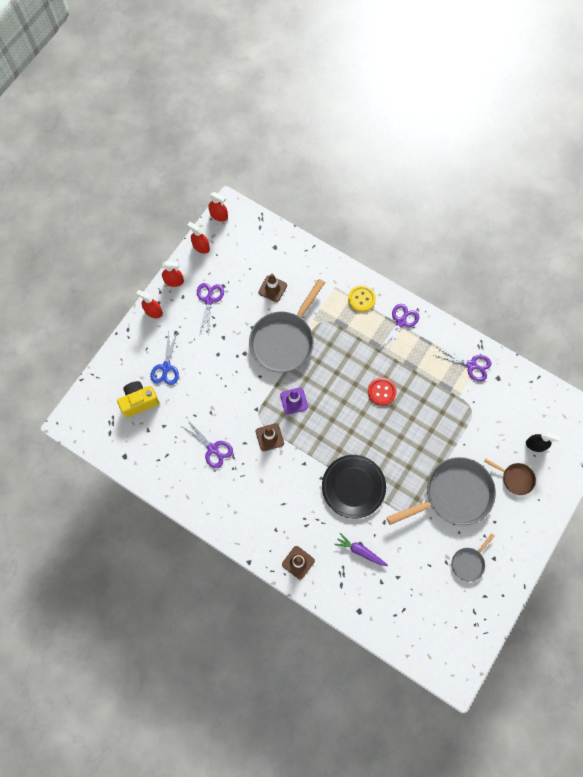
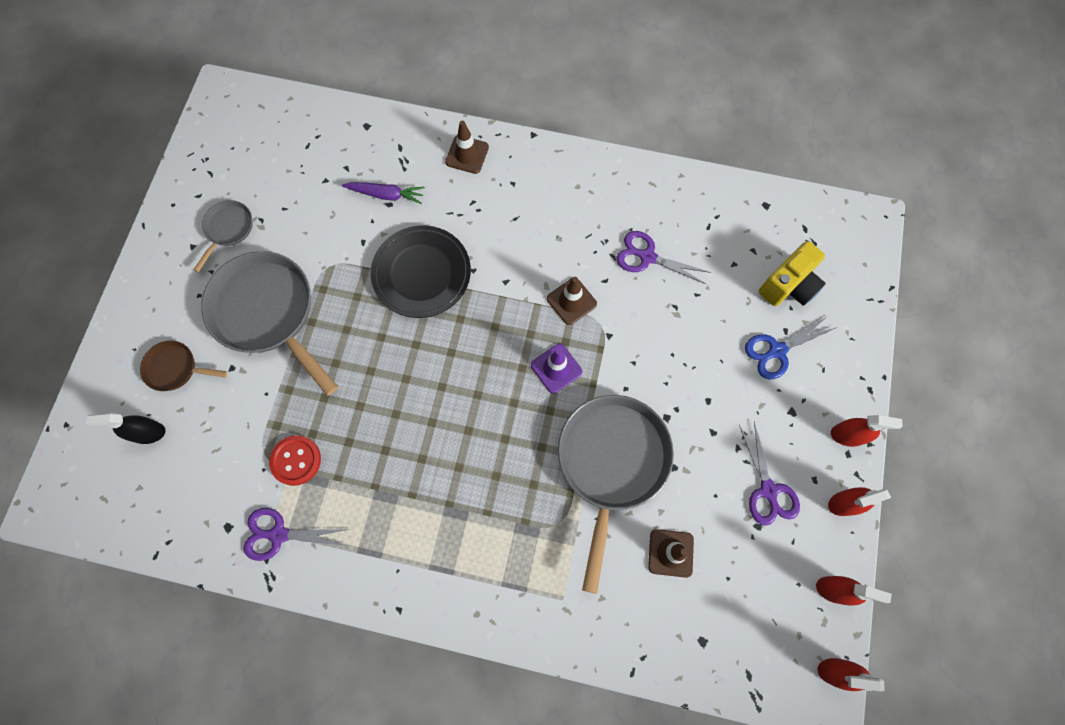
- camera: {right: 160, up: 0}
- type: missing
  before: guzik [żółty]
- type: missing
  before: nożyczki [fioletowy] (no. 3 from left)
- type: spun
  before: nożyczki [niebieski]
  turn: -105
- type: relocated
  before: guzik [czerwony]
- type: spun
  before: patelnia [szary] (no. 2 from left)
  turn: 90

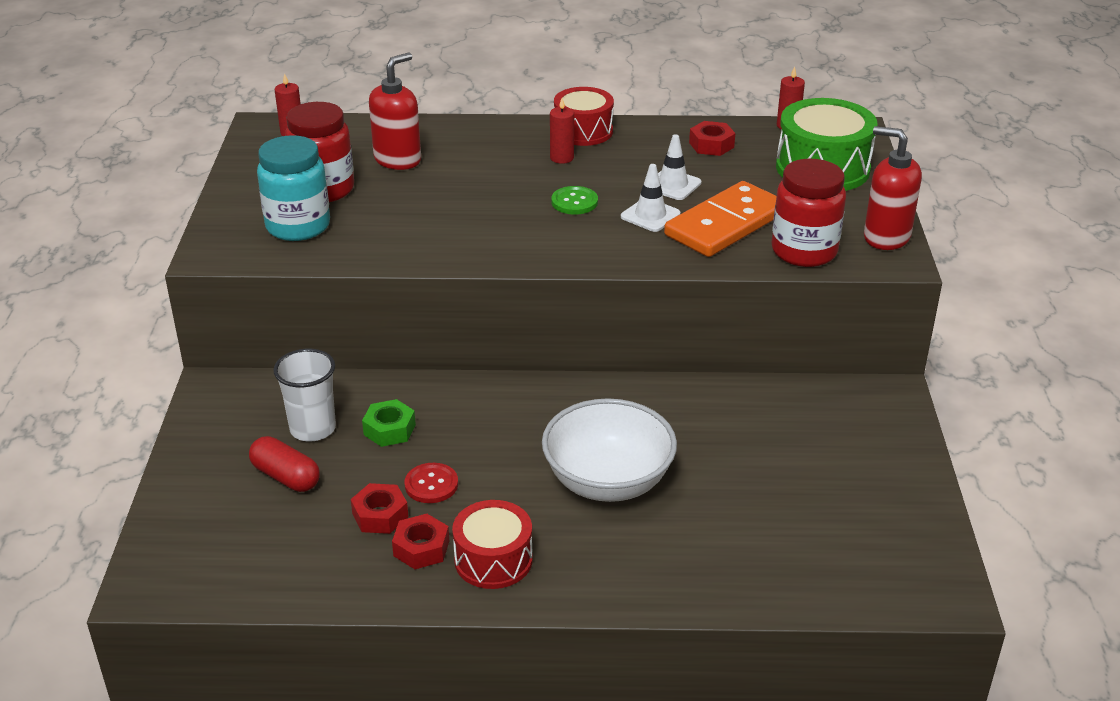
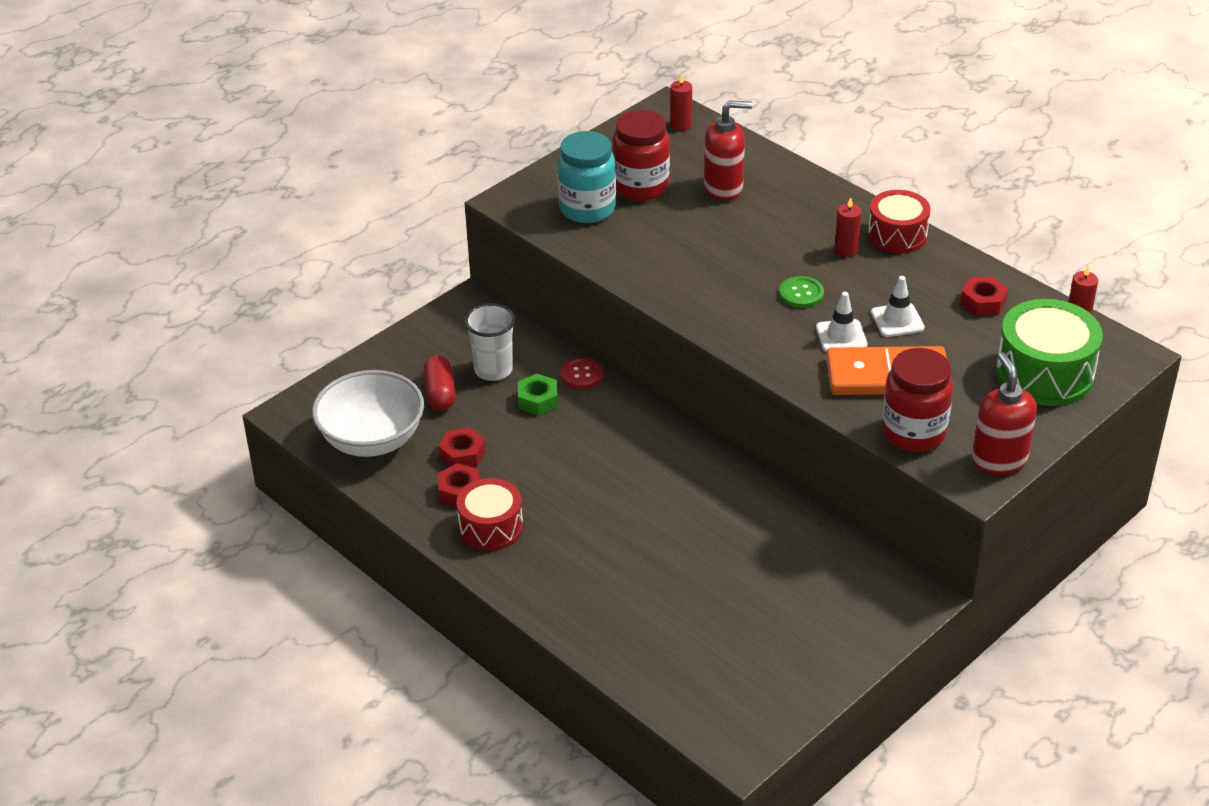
- camera: {right: 45, up: 5}
- type: relocated
  before: miska [biały]
- type: relocated
  before: guzik [czerwony]

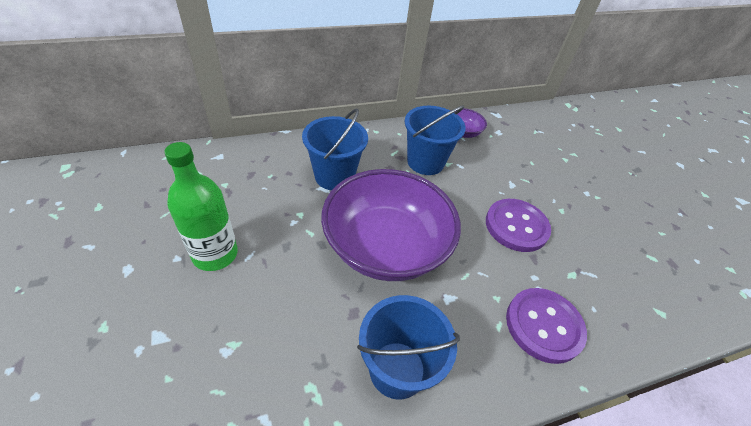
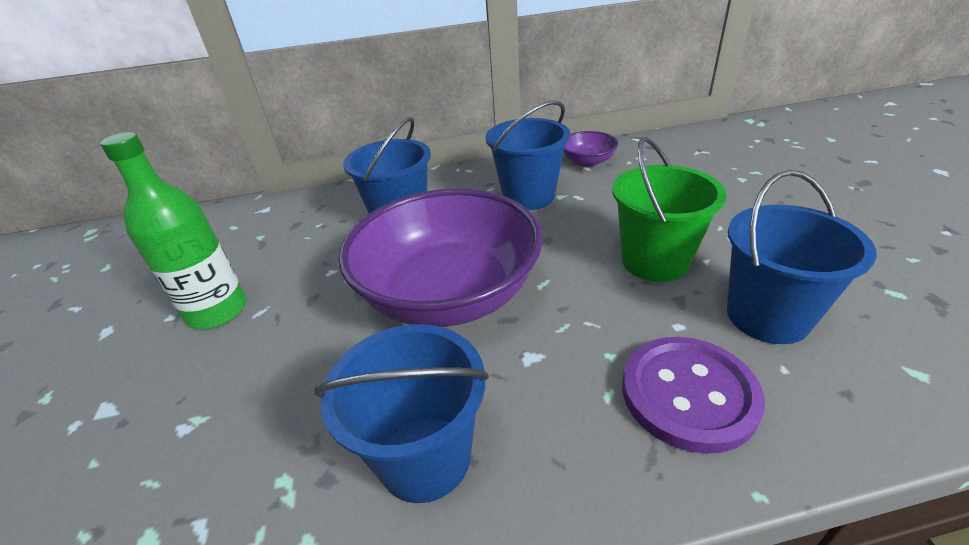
- camera: {right: 15, up: -10}
- type: exchanged
  before: guzik [fioletowy] (no. 1 from left)
  after: wiadro [zielony]
- type: appeared
  after: wiadro [niebieski] (no. 4 from left)

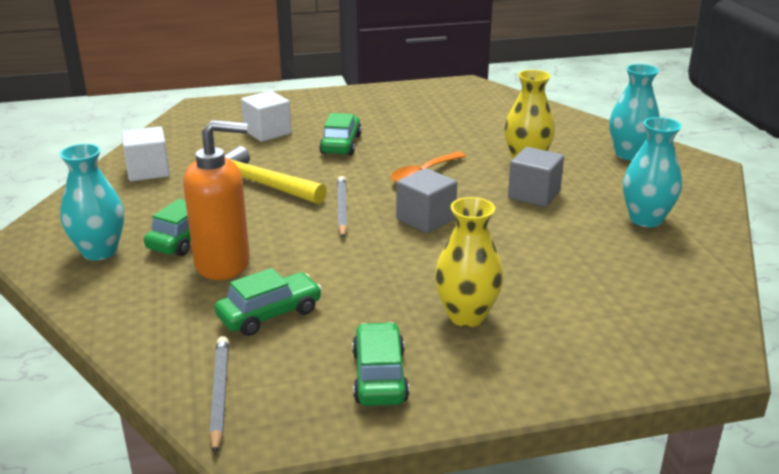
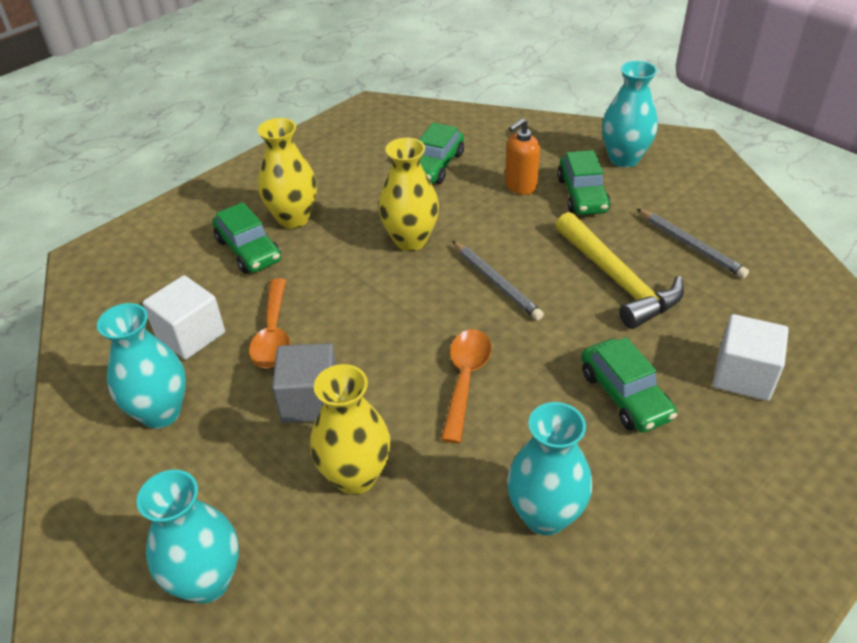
- camera: {right: 150, up: 15}
- type: size
  before: dozownik mydła [pomarańczowy]
  scale: 0.57
- type: relocated
  before: sześcian [biały] (no. 1 from left)
- type: spun
  before: młotek [żółty]
  turn: 60
- type: missing
  before: sześcian [szary] (no. 1 from left)
- type: relocated
  before: samochód [zielony] (no. 4 from left in the first image)
  after: samochód [zielony] (no. 1 from left)
- type: relocated
  before: ołówek [szary] (no. 1 from left in the first image)
  after: ołówek [szary] (no. 2 from left)
- type: appeared
  after: wazon [żółty] (no. 3 from left)
- type: appeared
  after: łyżka [pomarańczowy] (no. 1 from left)
- type: appeared
  after: wazon [turkusowy] (no. 3 from left)

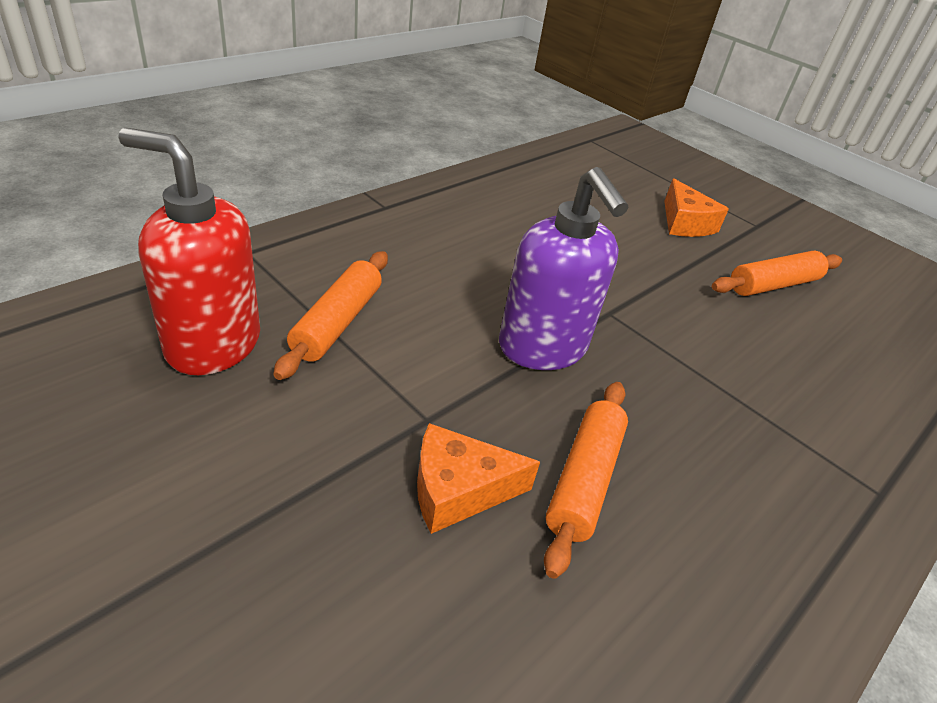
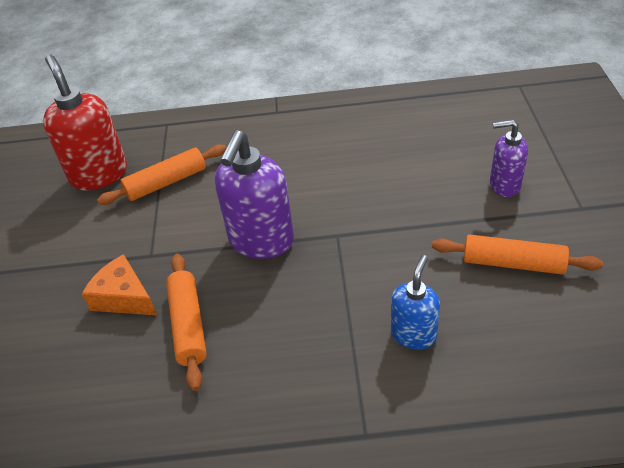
- camera: {right: 50, up: 5}
- type: exchanged
  before: ser [pomarańczowy] (no. 2 from left)
  after: dozownik mydła [fioletowy] (no. 2 from left)
- type: spun
  before: wałek do ciasta [pomarańczowy] (no. 2 from left)
  turn: -75
- type: appeared
  after: dozownik mydła [niebieski]

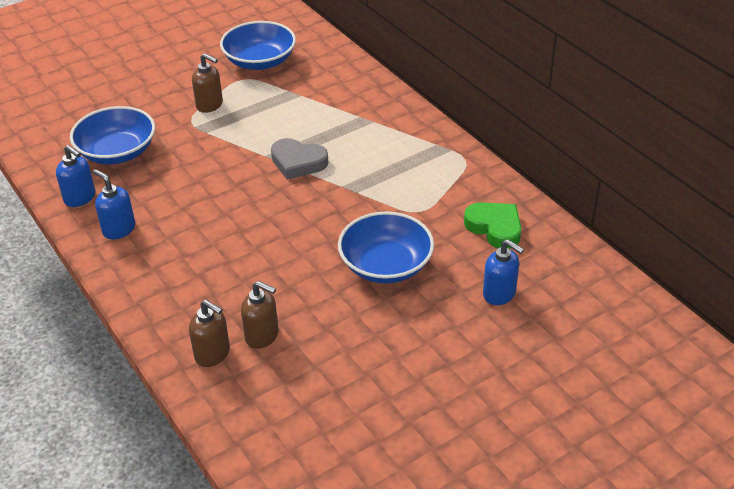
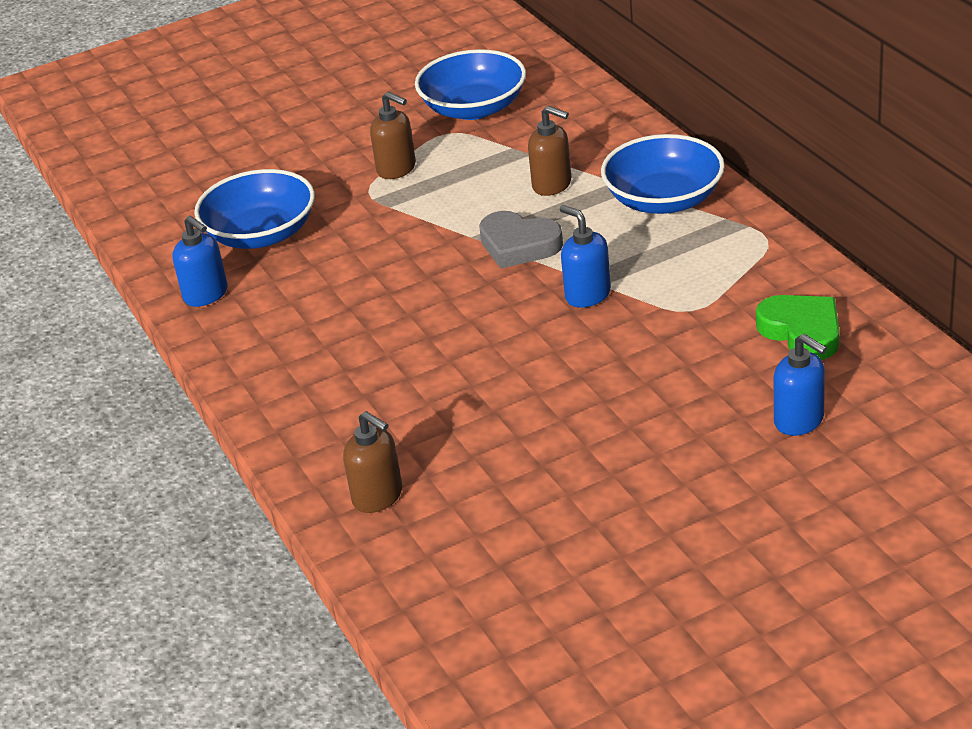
- camera: {right: 10, up: -5}
- type: relocated
  before: dozownik mydła [niebieski] (no. 2 from left)
- type: relocated
  before: miska [niebieski] (no. 3 from left)
- type: relocated
  before: dozownik mydła [brązowy] (no. 3 from left)

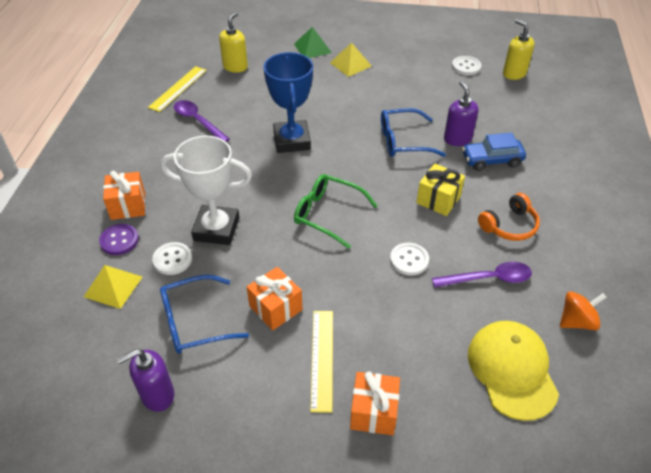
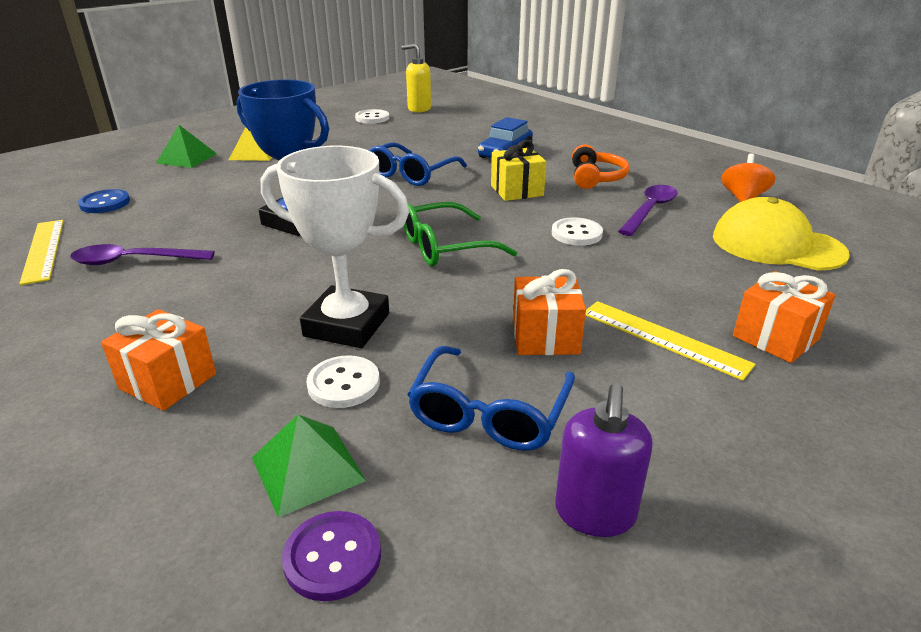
- camera: {right: -50, up: -15}
- type: exchanged
  before: dozownik mydła [żółty] (no. 1 from left)
  after: guzik [niebieski]
- type: missing
  before: dozownik mydła [fioletowy] (no. 2 from left)
- type: spun
  before: puchar [biały]
  turn: 60
- type: relocated
  before: guzik [fioletowy]
- type: colour
  before: piramida [żółty] (no. 1 from left)
  after: piramida [zielony] (no. 2 from left)

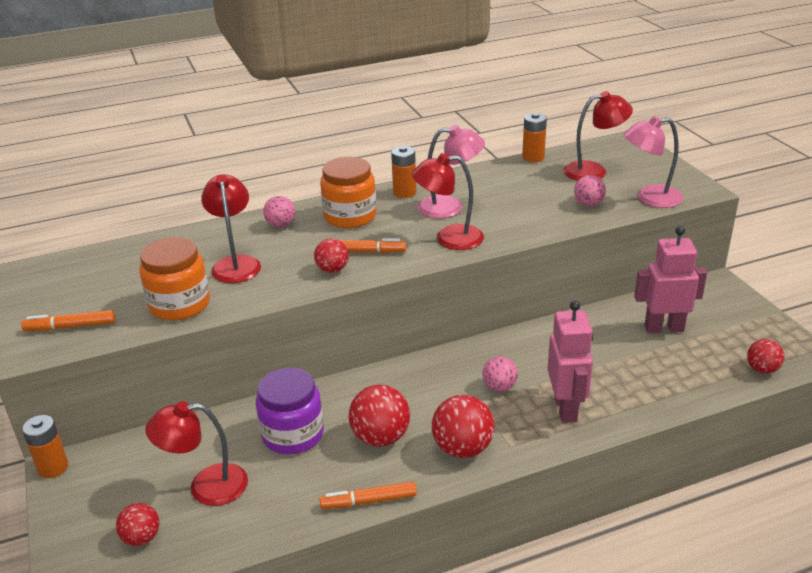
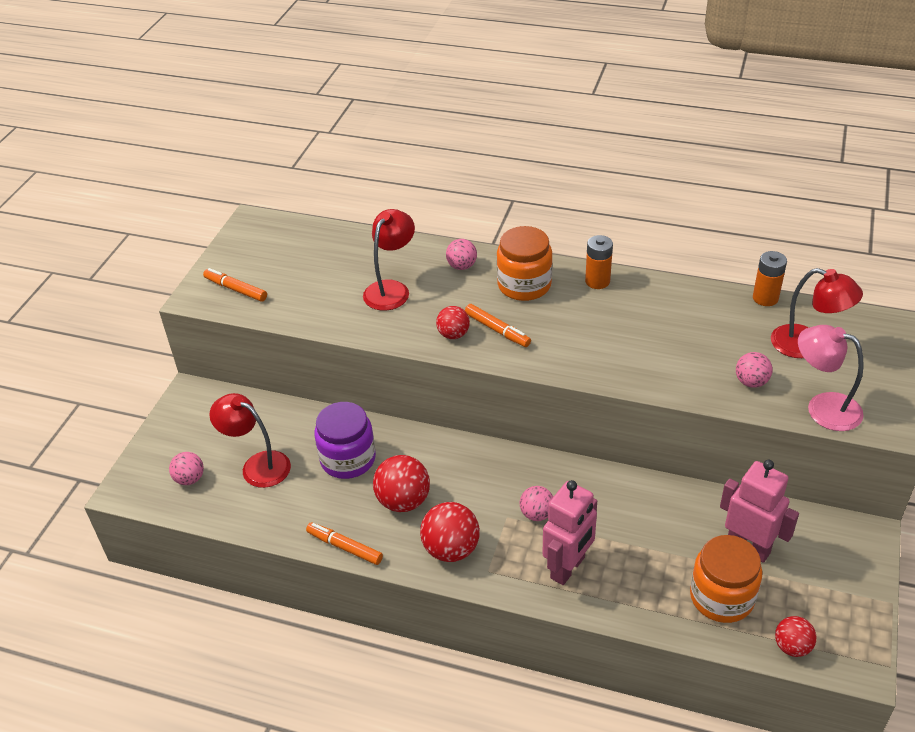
- camera: {right: 40, up: 10}
- type: missing
  before: lampka [różowy] (no. 1 from left)
- type: missing
  before: lampka [czerwony] (no. 3 from left)
- type: relocated
  before: słoik [pomarańczowy] (no. 1 from left in the first image)
  after: słoik [pomarańczowy] (no. 2 from left)
- type: missing
  before: bateria [pomarańczowy] (no. 1 from left)
- type: colour
  before: piłka [czerwony] (no. 1 from left)
  after: piłka [różowy] (no. 1 from left)

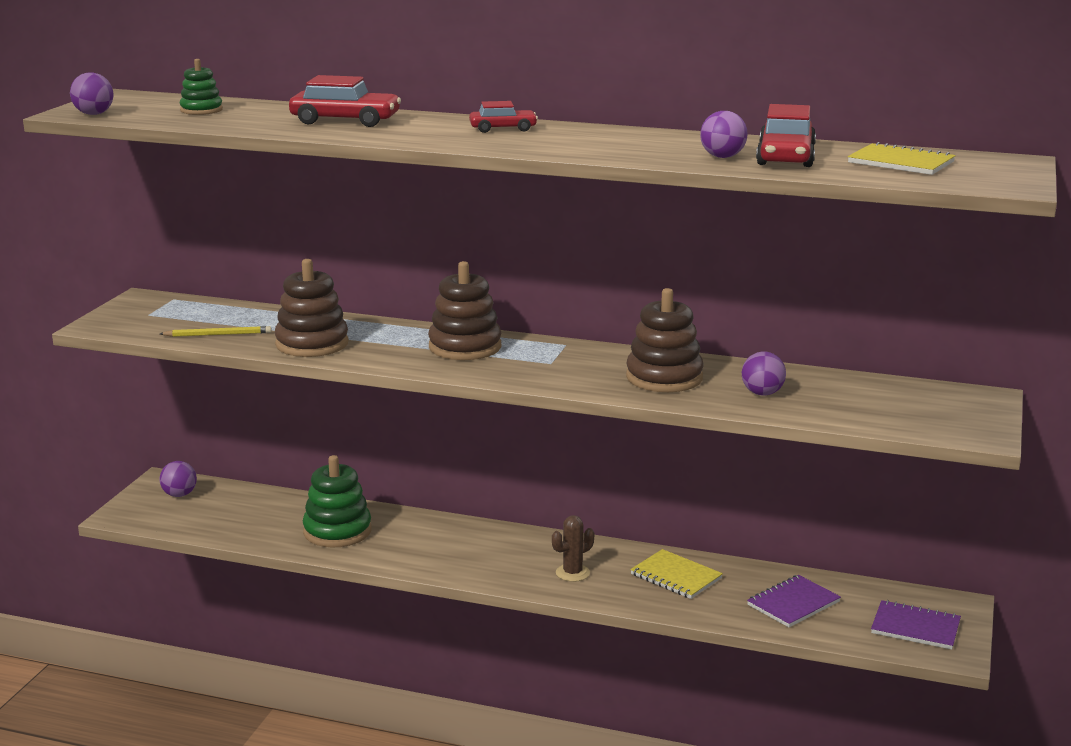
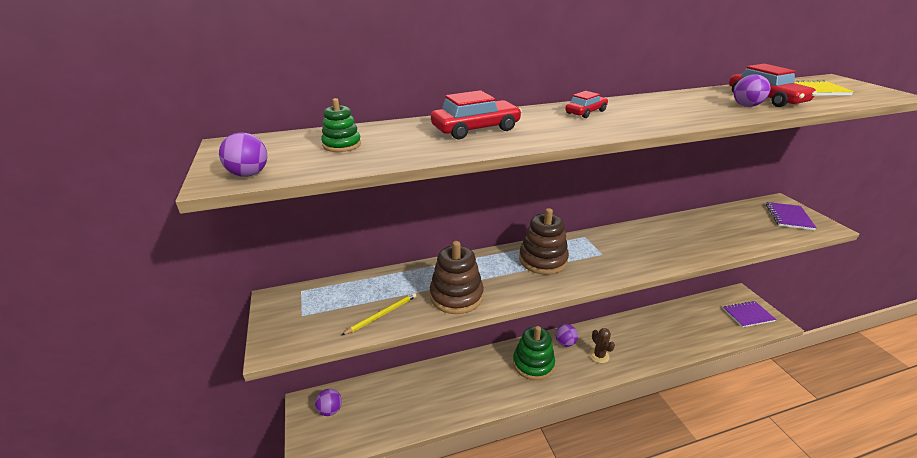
- camera: {right: -35, up: 10}
- type: missing
  before: zabawka nakładanka [brązowy] (no. 3 from left)
- type: relocated
  before: piłka [fioletowy] (no. 4 from left in the first image)
  after: piłka [fioletowy] (no. 3 from left)
- type: relocated
  before: zabawka nakładanka [zielony] (no. 2 from left)
- type: spun
  before: kaktus [brązowy]
  turn: -45
- type: missing
  before: zeszyt [żółty] (no. 1 from left)
- type: relocated
  before: zeszyt [fioletowy] (no. 1 from left in the first image)
  after: zeszyt [fioletowy] (no. 2 from left)

